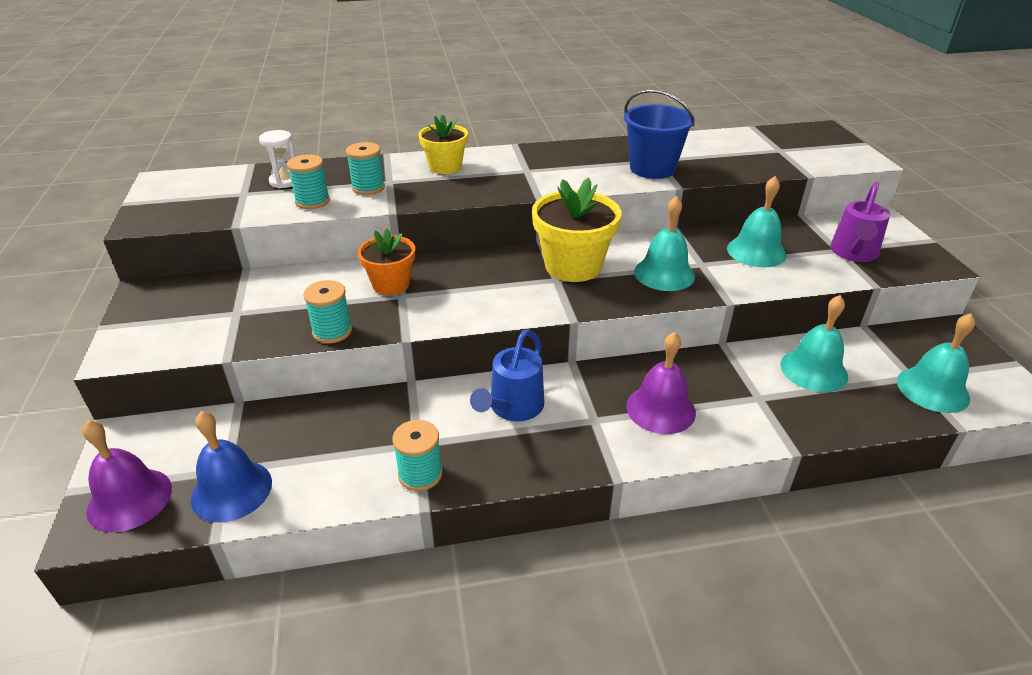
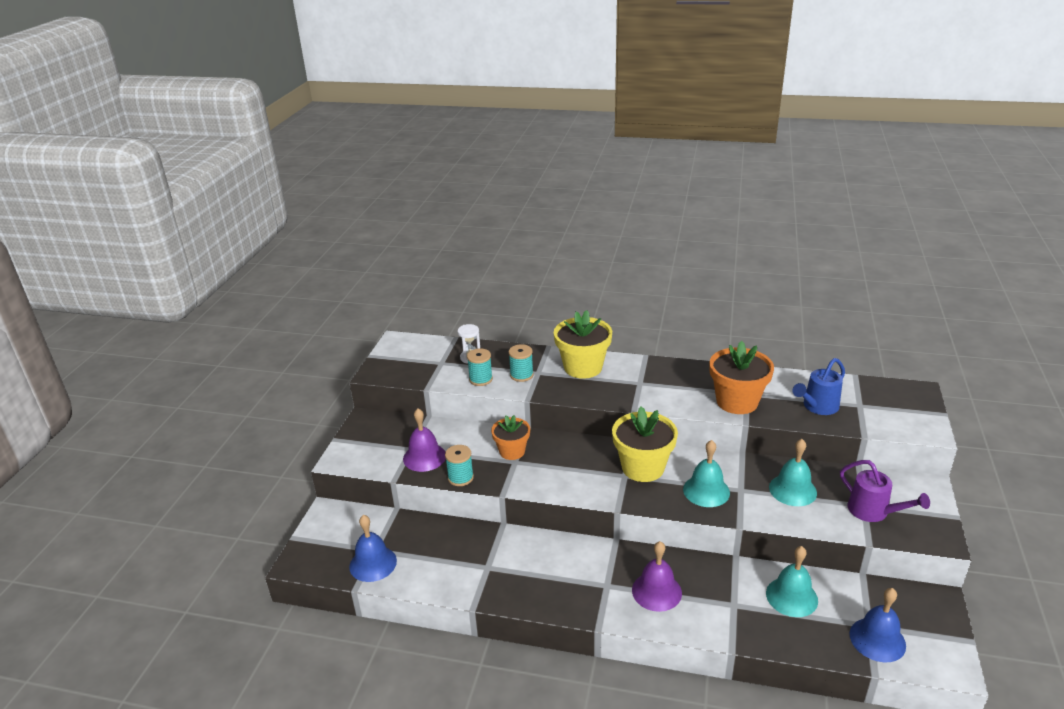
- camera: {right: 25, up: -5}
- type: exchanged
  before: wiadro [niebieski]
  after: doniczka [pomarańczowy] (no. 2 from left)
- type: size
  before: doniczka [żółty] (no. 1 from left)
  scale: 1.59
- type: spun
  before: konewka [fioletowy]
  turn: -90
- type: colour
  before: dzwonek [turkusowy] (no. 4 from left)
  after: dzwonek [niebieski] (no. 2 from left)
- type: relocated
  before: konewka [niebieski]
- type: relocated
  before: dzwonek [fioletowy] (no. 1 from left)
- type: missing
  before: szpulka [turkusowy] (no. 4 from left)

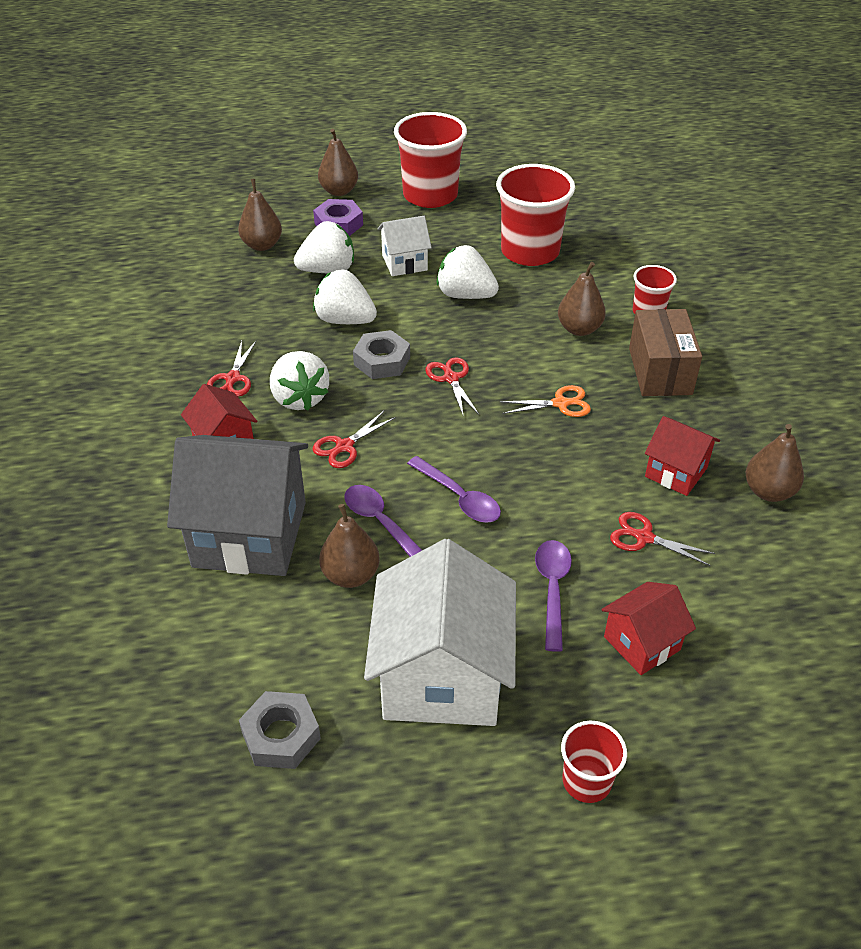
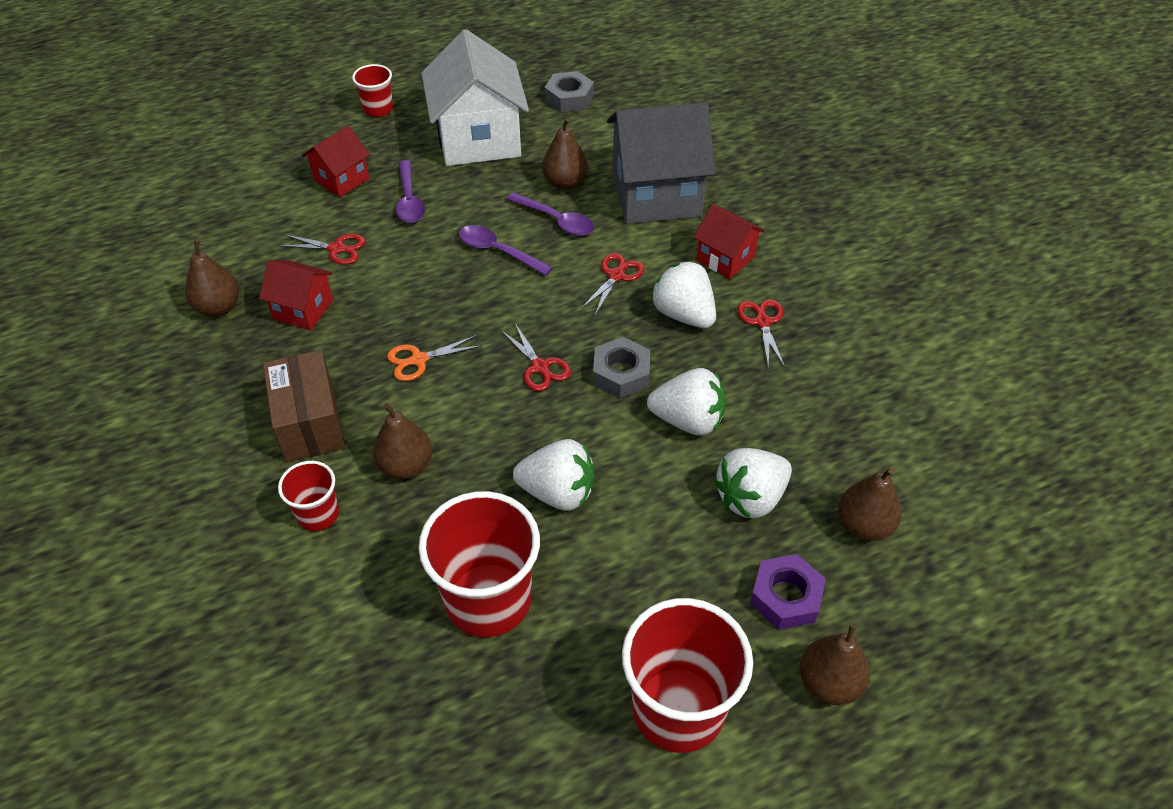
- camera: {right: 165, up: 5}
- type: missing
  before: domek [biały] (no. 1 from left)

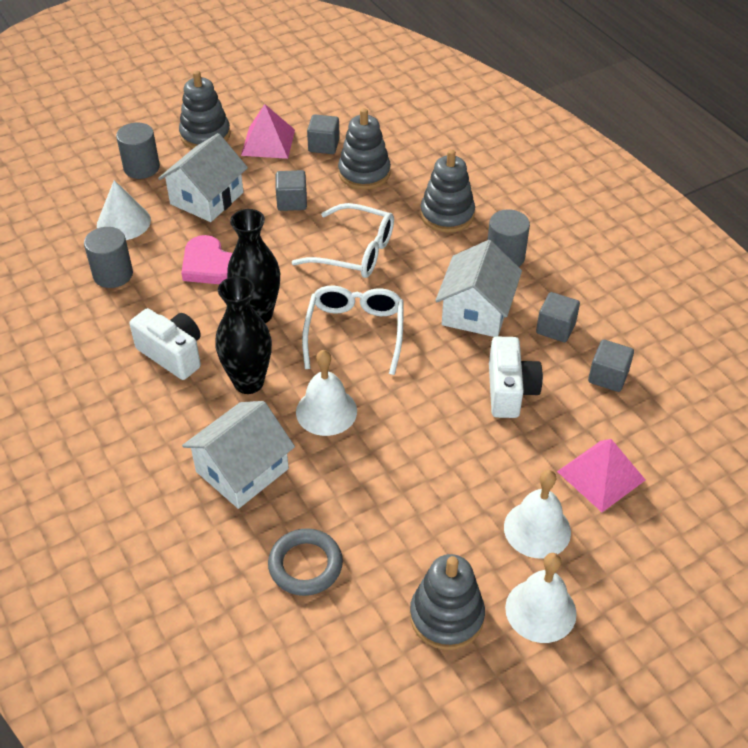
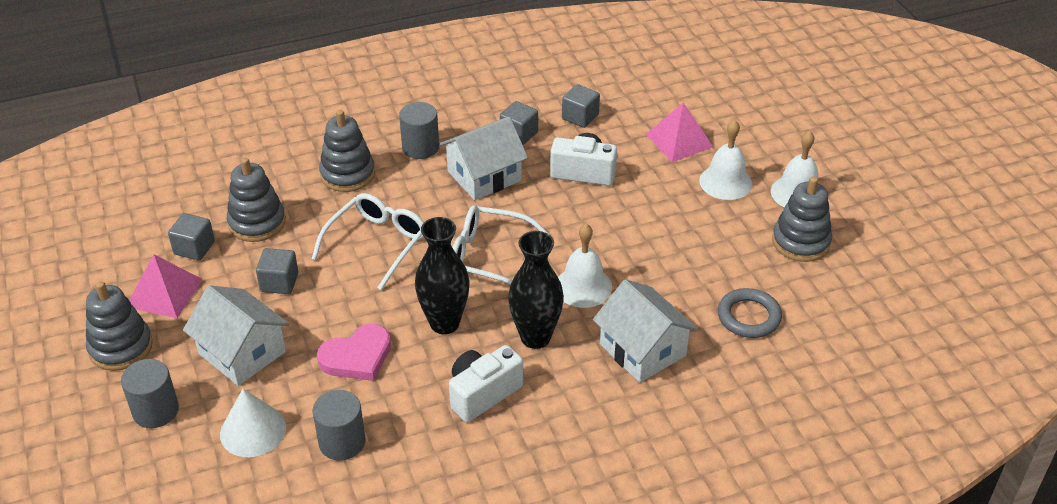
- camera: {right: -80, up: -5}
- type: spun
  before: domek [biały] (no. 3 from left in the first image)
  turn: -60

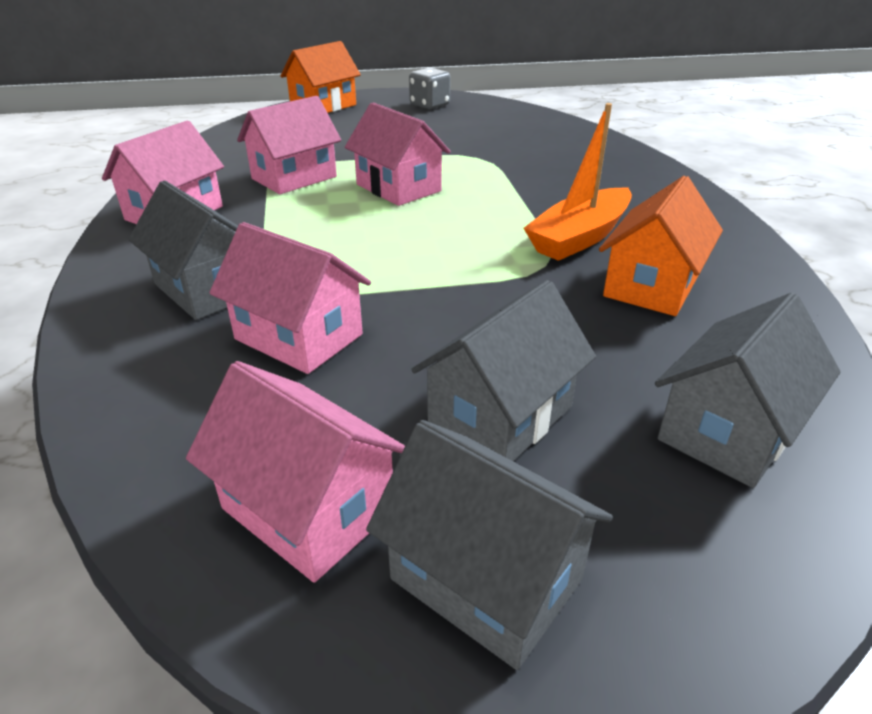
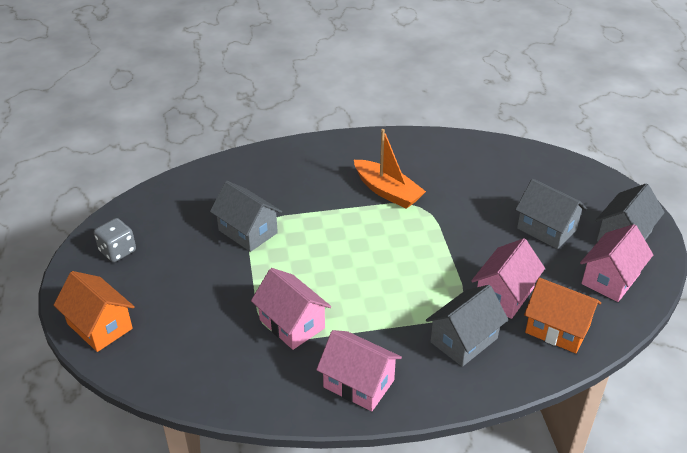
- camera: {right: -90, up: 5}
- type: missing
  before: domek [różowy] (no. 5 from left)
- type: relocated
  before: domek [pomarańczowy] (no. 2 from left)
- type: relocated
  before: domek [szary] (no. 4 from left in the first image)
  after: domek [szary] (no. 1 from left)

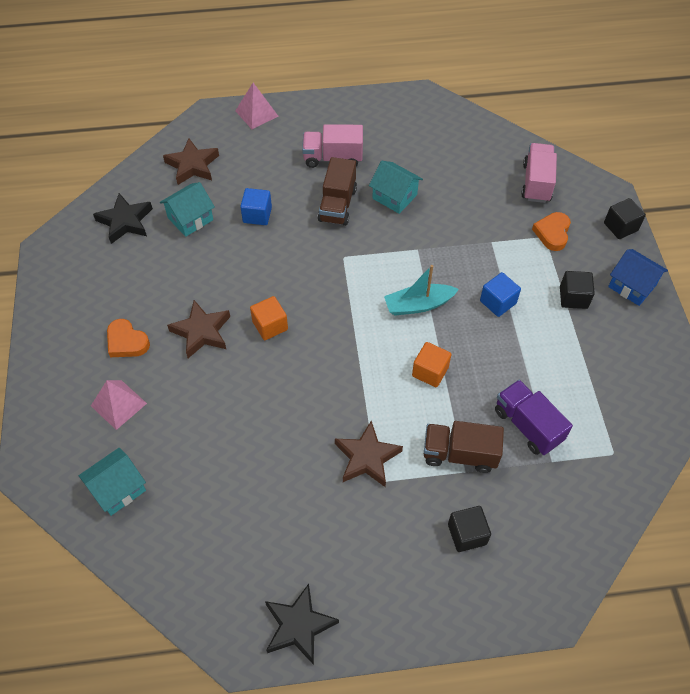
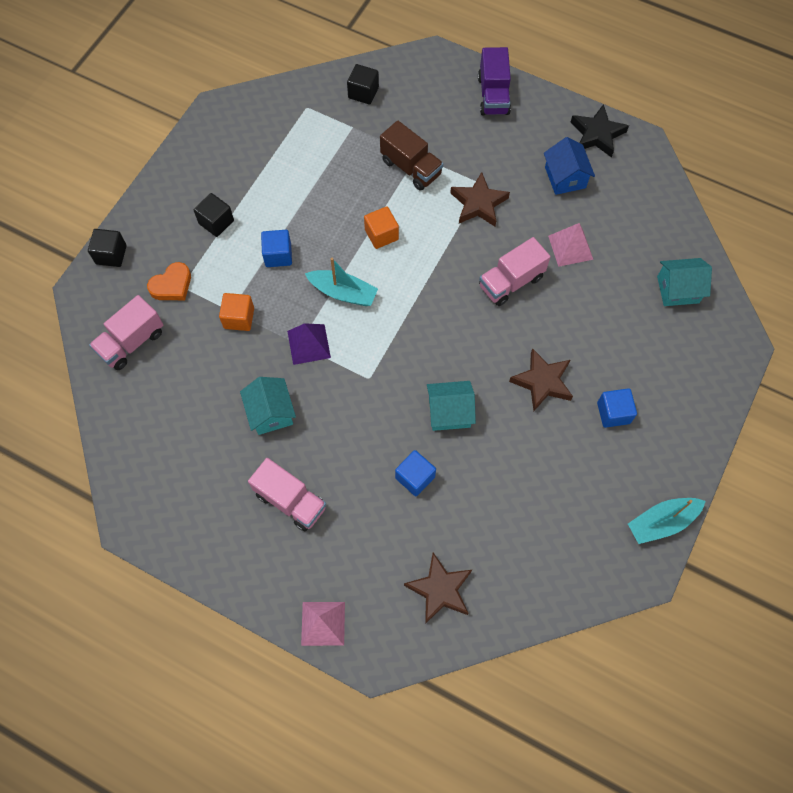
- camera: {right: -145, up: 10}
- type: missing
  before: ciężarówka [brązowy] (no. 1 from left)
- type: relocated
  before: domek [turkusowy] (no. 2 from left)
- type: missing
  before: gwiazda [czarny] (no. 1 from left)
- type: relocated
  before: domek [niebieski]
- type: relocated
  before: sześcian [pomarańczowy] (no. 1 from left)
- type: exchanged
  before: serce [pomarańczowy] (no. 1 from left)
  after: sześcian [niebieski] (no. 3 from left)
- type: relocated
  before: piramida [różowy] (no. 1 from left in the first image)
  after: piramida [różowy] (no. 2 from left)
- type: relocated
  before: ciężarówka [fioletowy]
- type: relocated
  before: sześcian [czarny] (no. 1 from left in the first image)
  after: sześcian [czarny] (no. 3 from left)
- type: appeared
  after: ciężarówka [różowy] (no. 3 from left)
- type: appeared
  after: piramida [fioletowy]
- type: appeared
  after: łódka [turkusowy] (no. 2 from left)

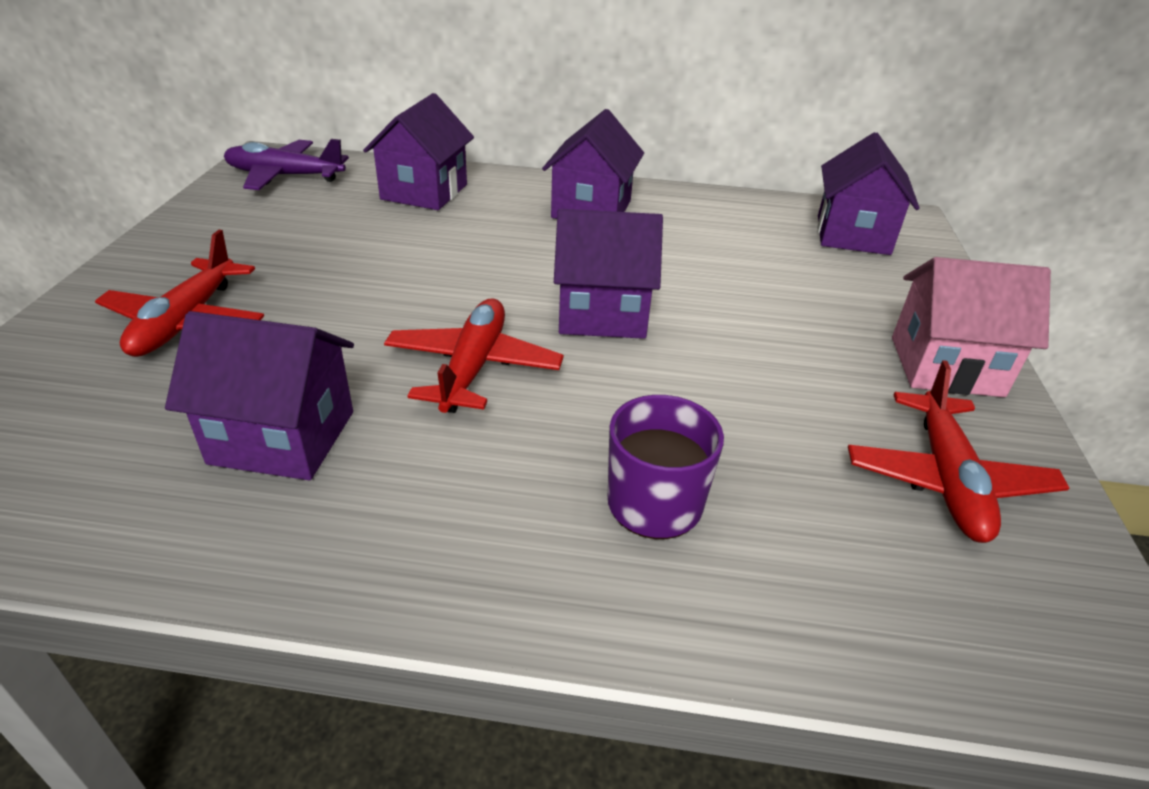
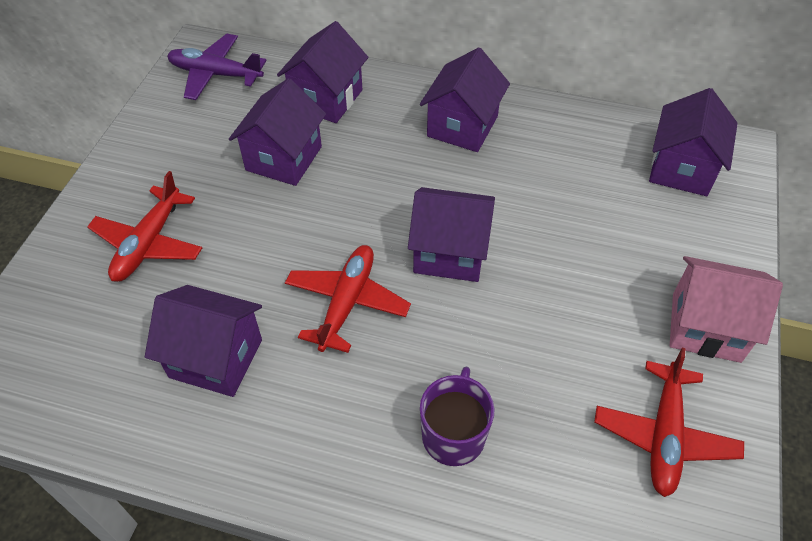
- camera: {right: 10, up: 15}
- type: appeared
  after: domek [fioletowy] (no. 2 from left)

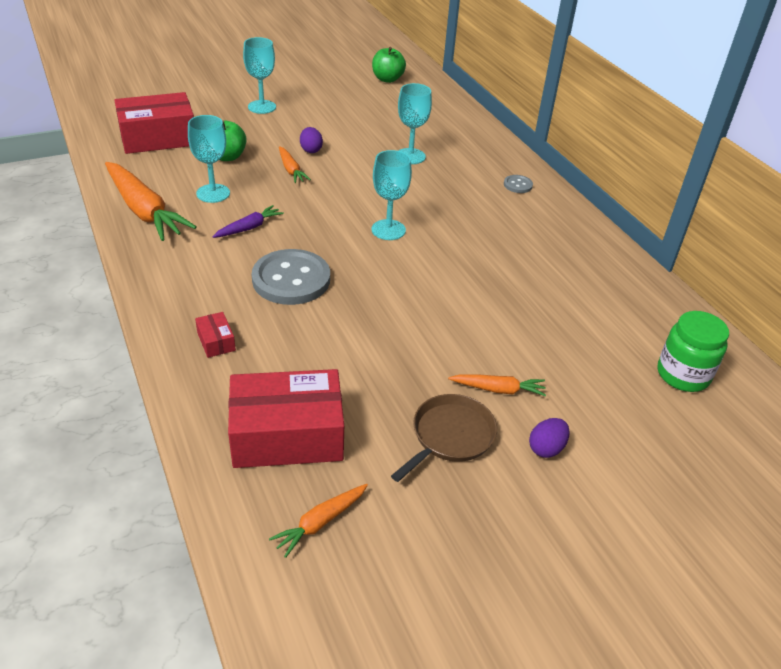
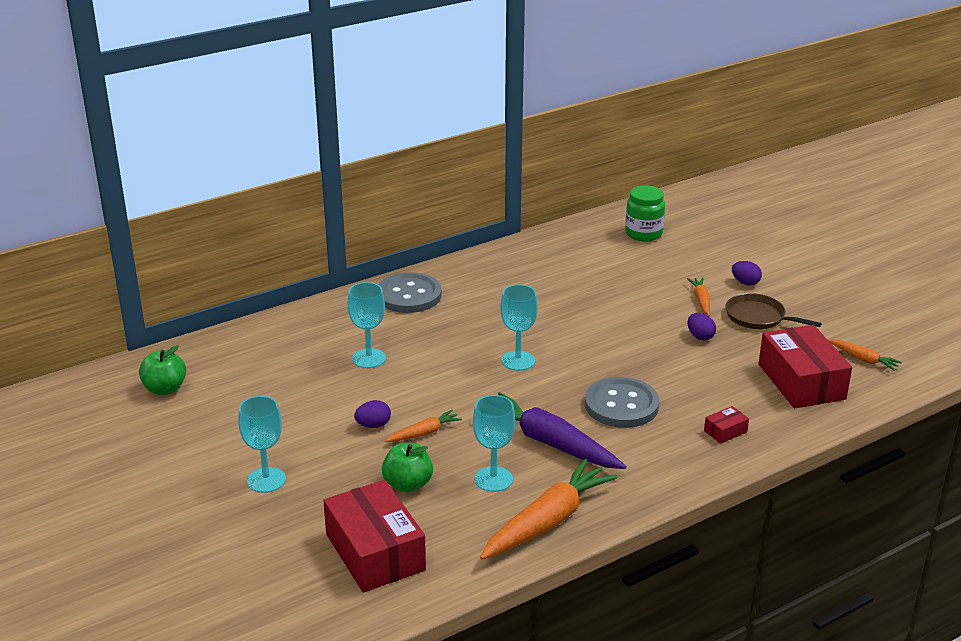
- camera: {right: -95, up: -10}
- type: size
  before: guzik [szary] (no. 2 from left in the first image)
  scale: 2.24
- type: size
  before: marchewka [fioletowy]
  scale: 2.03
- type: appeared
  after: jajko [fioletowy] (no. 2 from left)

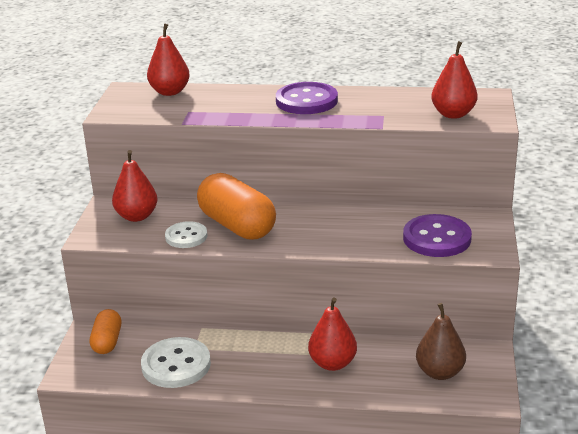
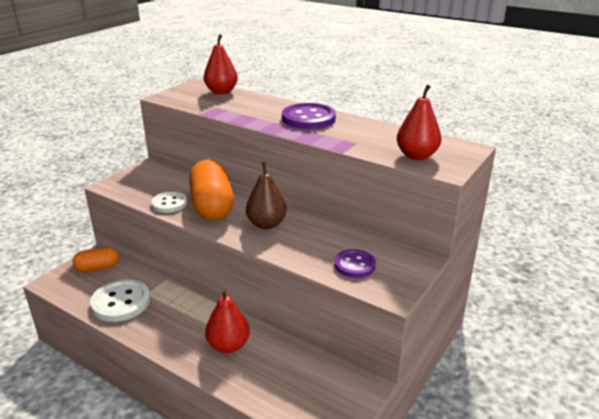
- camera: {right: 25, up: 0}
- type: missing
  before: gruszka [czerwony] (no. 1 from left)
- type: size
  before: guzik [fioletowy] (no. 2 from left)
  scale: 0.64
- type: relocated
  before: gruszka [brązowy]
- type: spun
  before: kapsułka [pomarańczowy] (no. 1 from left)
  turn: 45

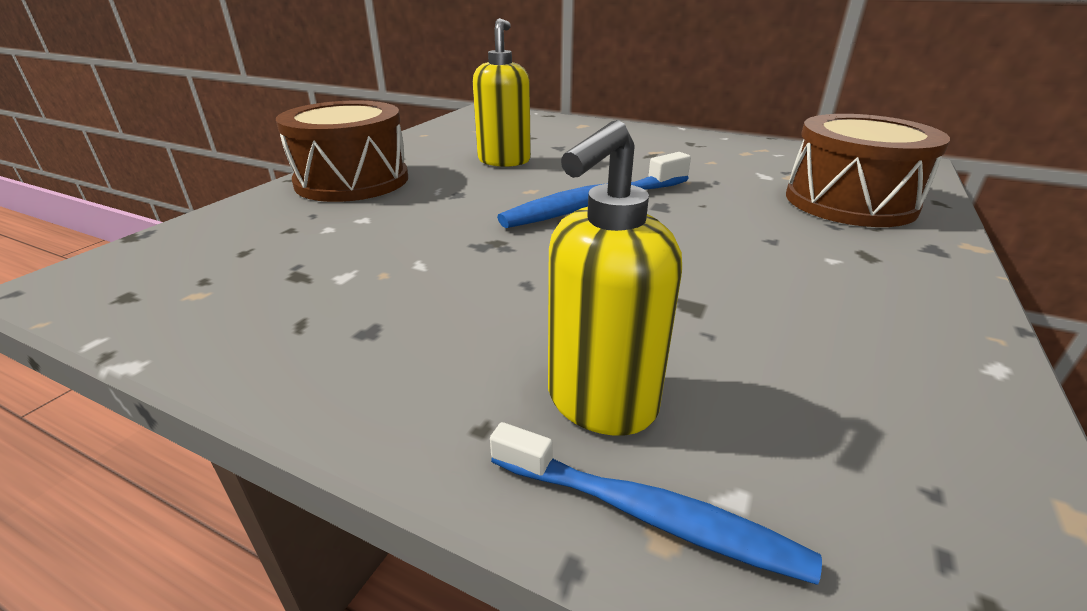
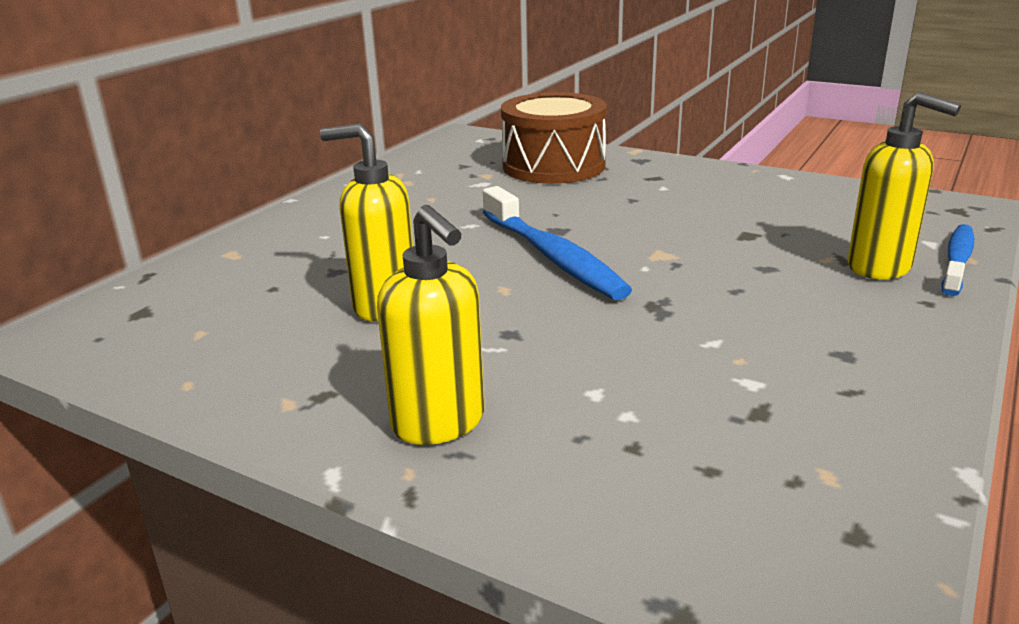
- camera: {right: -85, up: -5}
- type: exchanged
  before: bęben [brązowy] (no. 1 from left)
  after: dozownik mydła [żółty] (no. 2 from left)

